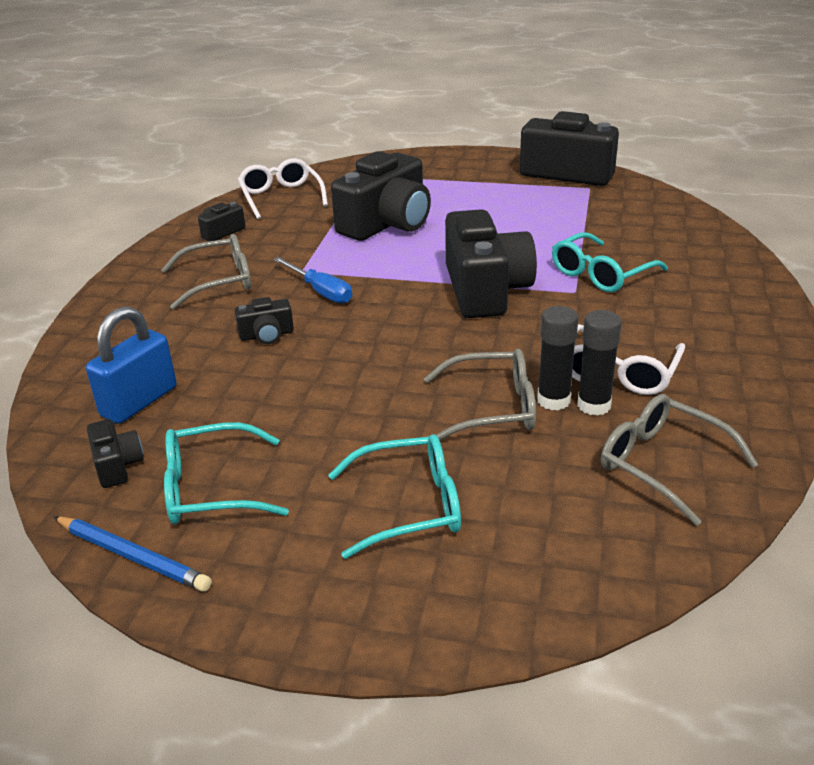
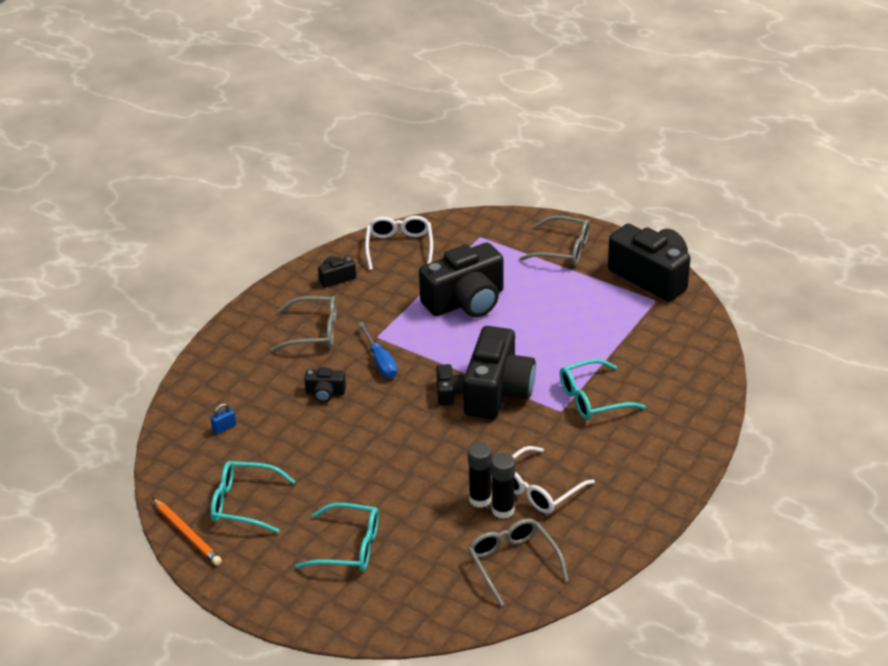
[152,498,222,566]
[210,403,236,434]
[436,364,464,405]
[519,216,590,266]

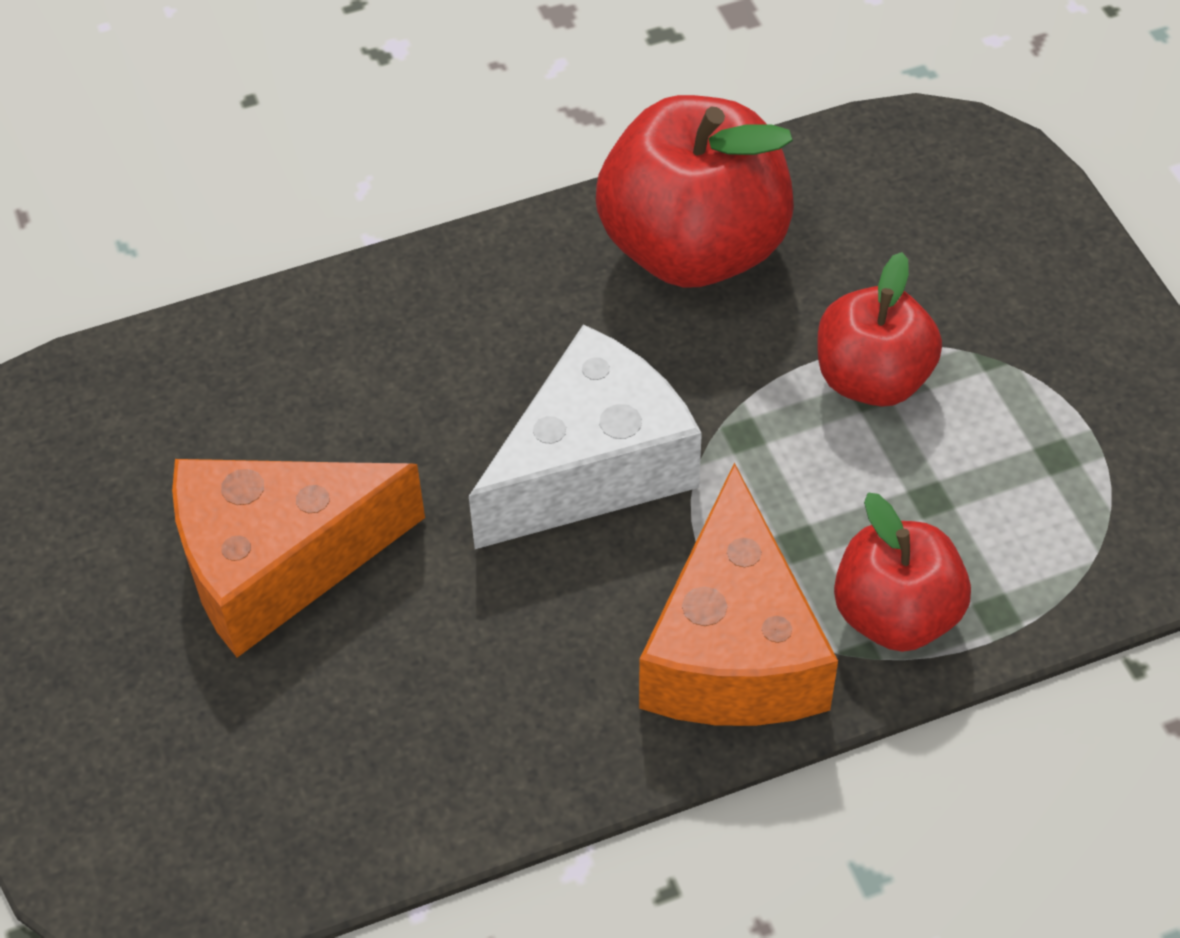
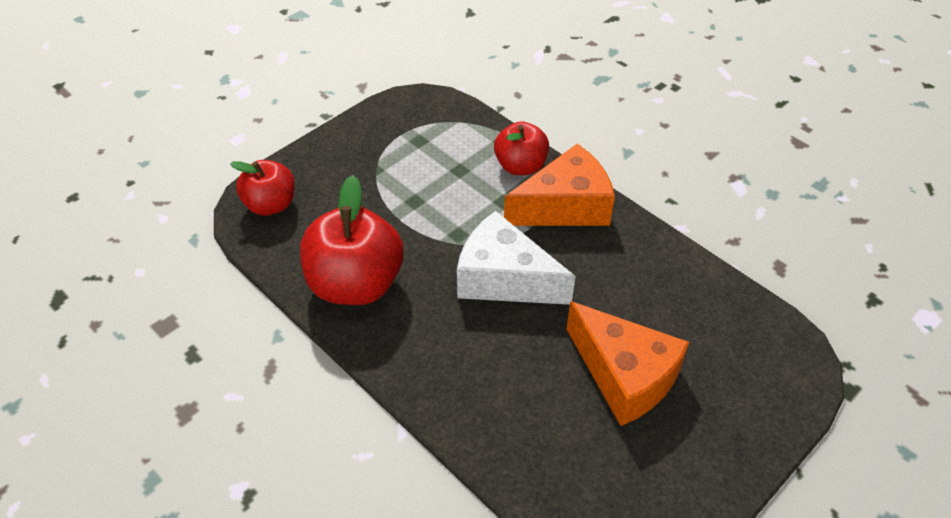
[230,160,295,216]

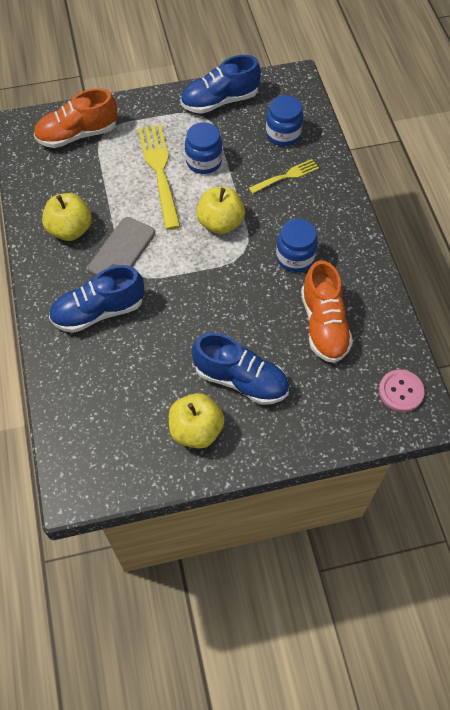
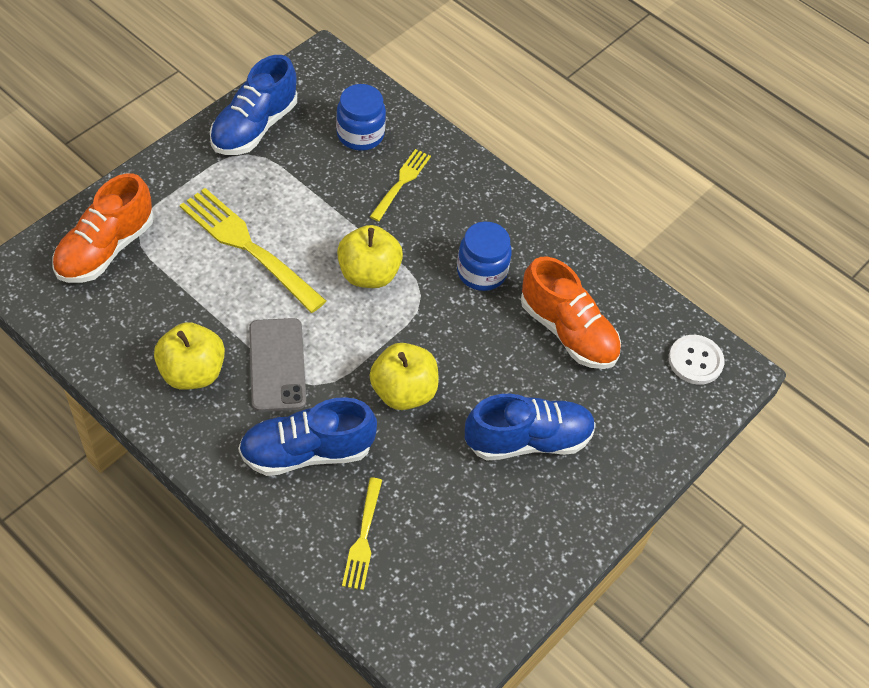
[238,397,377,476]
[370,343,439,410]
[185,122,222,174] (first image)
[669,335,725,385]
[342,477,382,590]

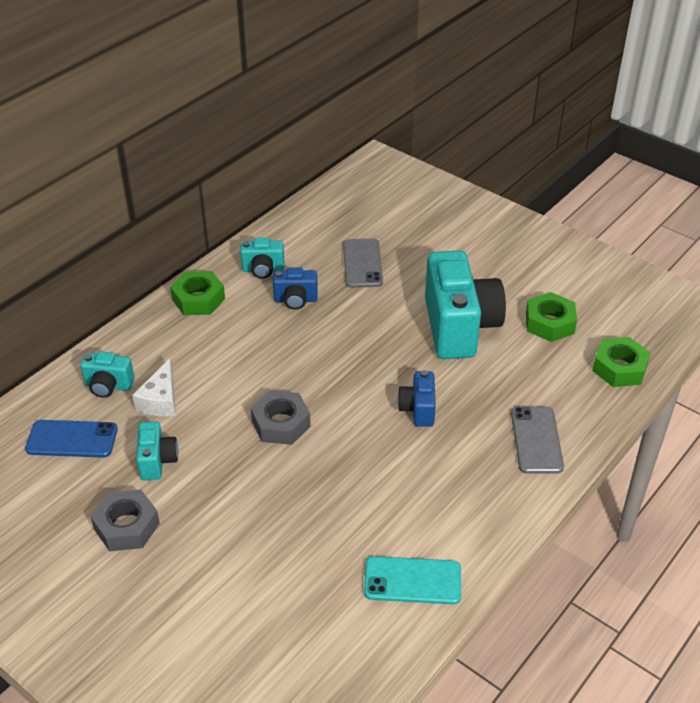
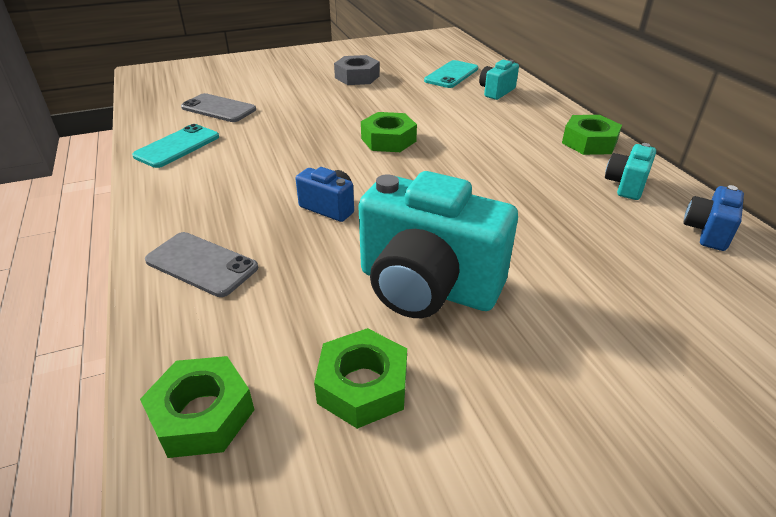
[424,60,478,88]
[132,358,175,416] (first image)
[136,421,178,480] (first image)
[361,112,417,152]
[683,185,744,251]
[181,93,256,122]

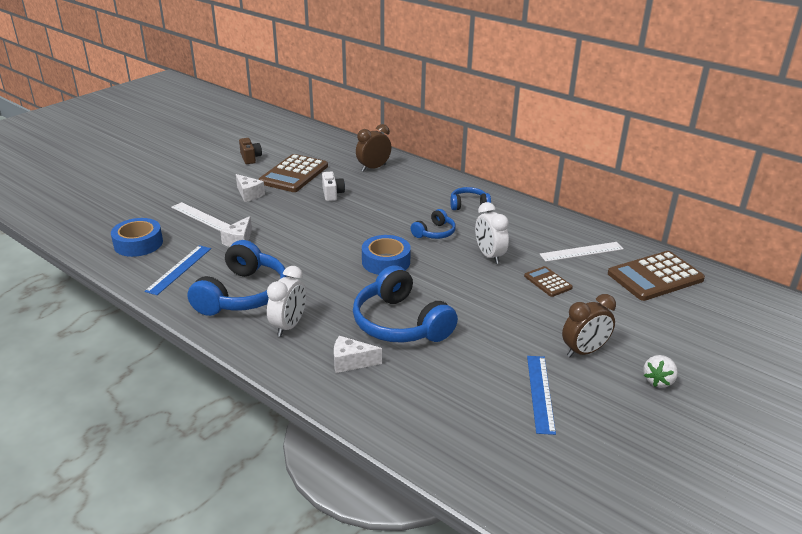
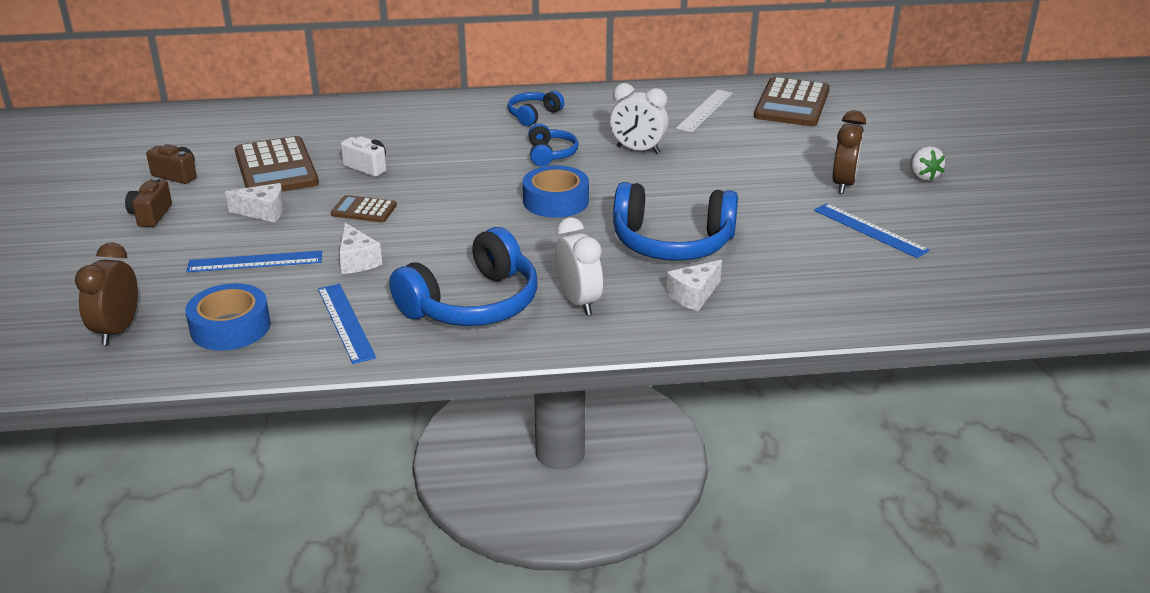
[186,251,322,272]
[389,227,538,326]
[75,242,138,345]
[331,195,397,222]
[125,177,172,227]

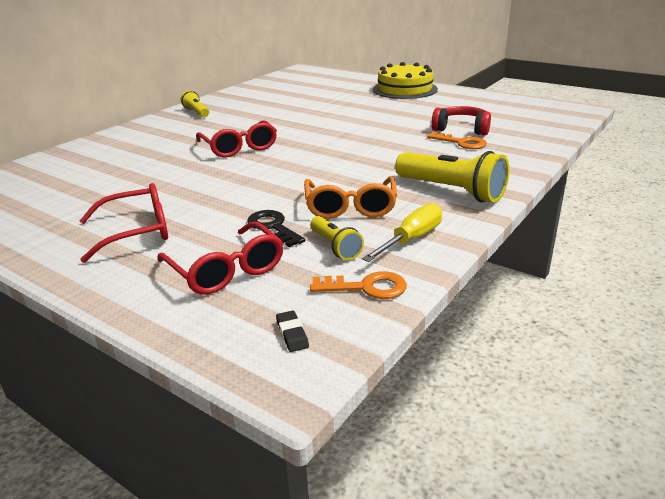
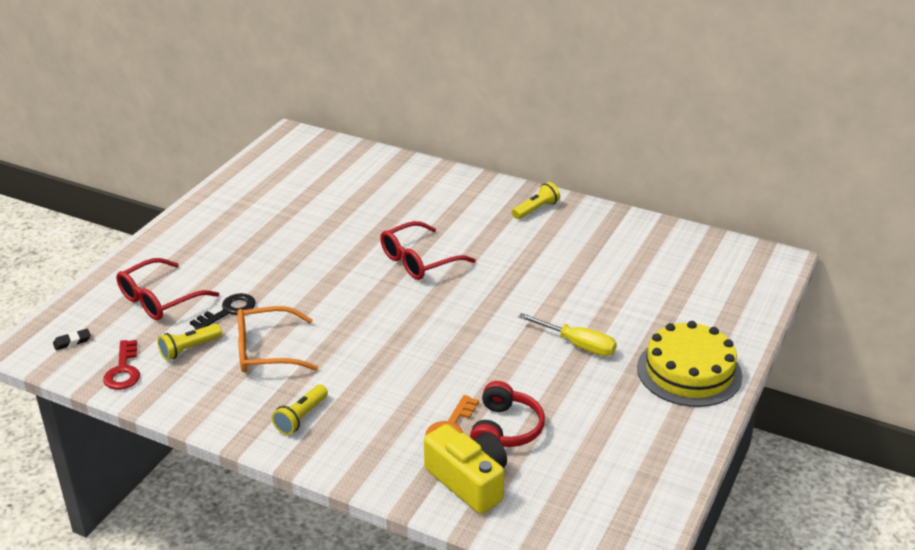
[80,183,168,263] (first image)
[103,340,140,390]
[518,313,617,356]
[272,385,328,435]
[424,424,507,514]

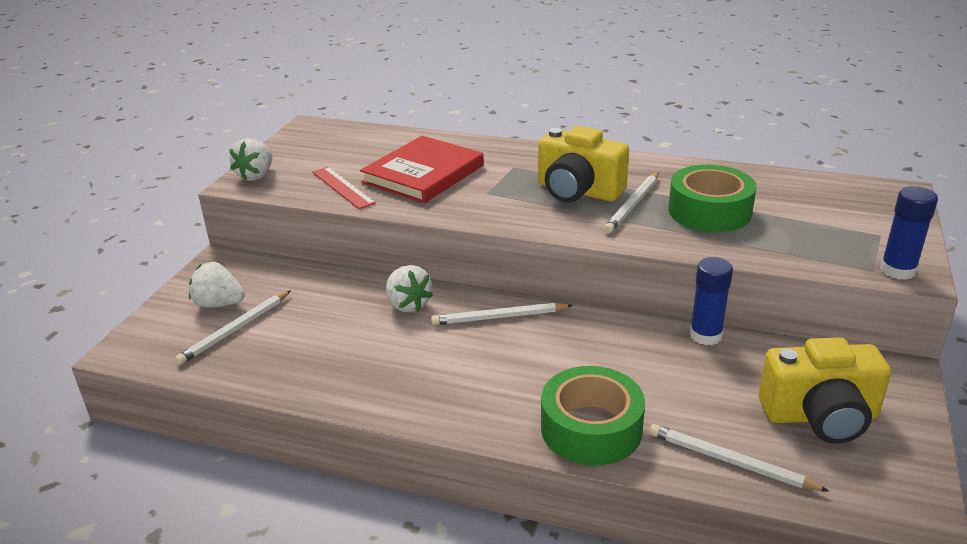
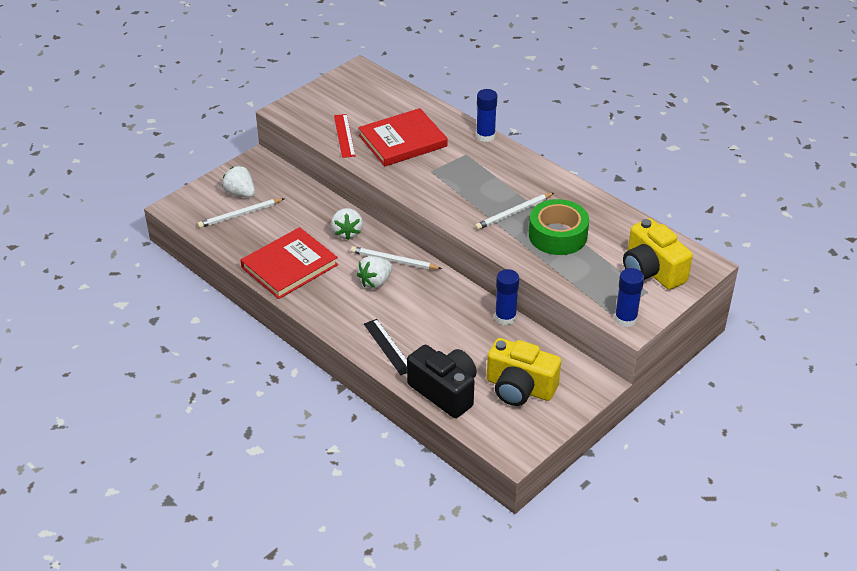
[357,256,393,289]
[623,218,693,290]
[364,319,407,375]
[407,345,477,418]
[241,227,338,299]
[476,89,497,142]

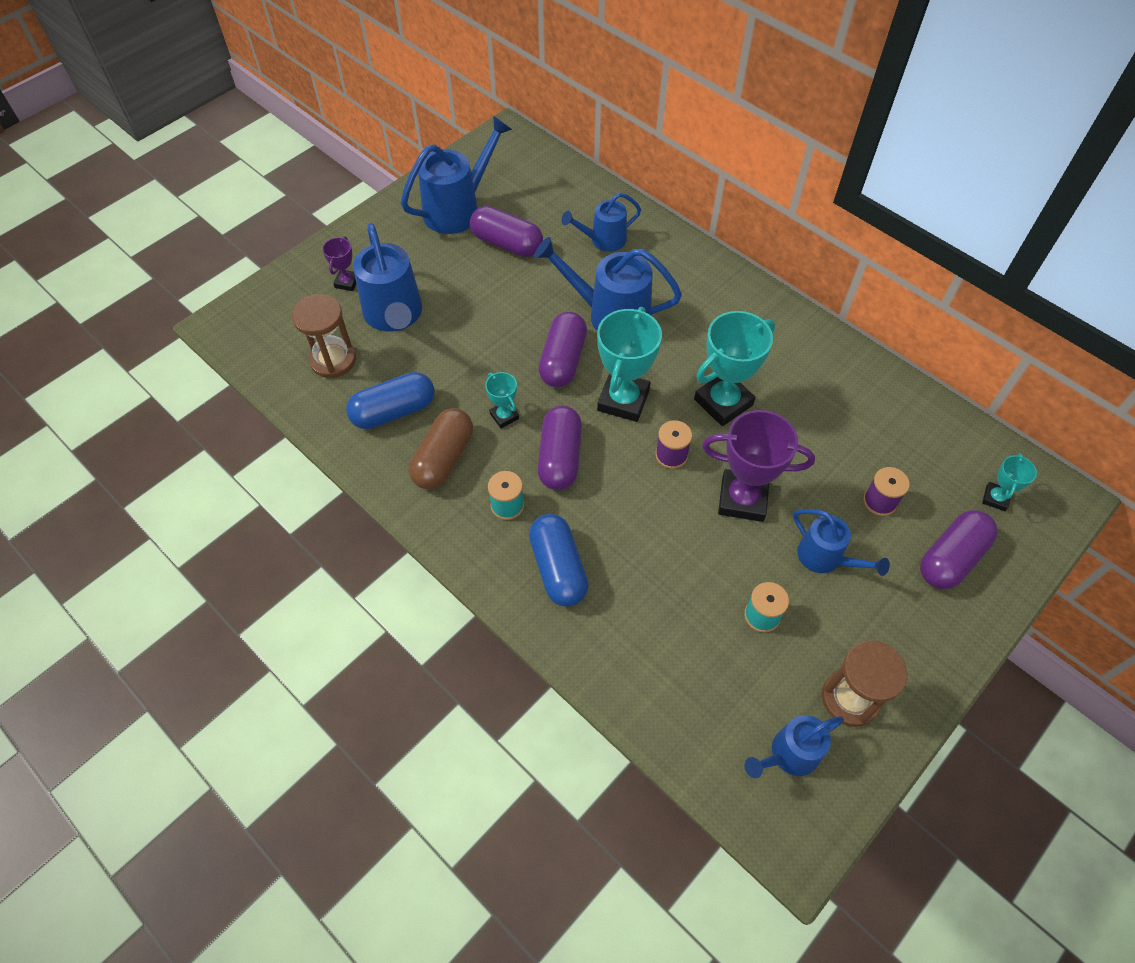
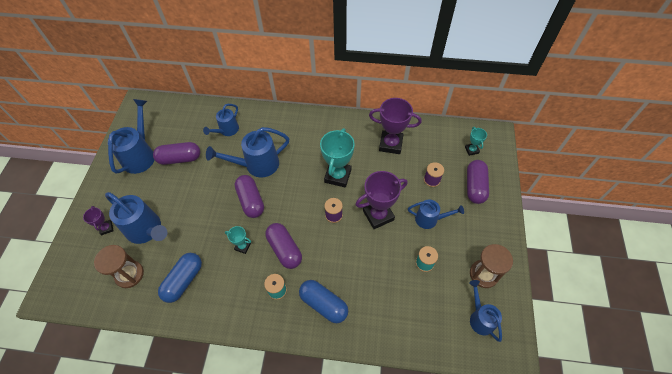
[409,408,473,490] (first image)
[597,307,662,422] (first image)
[469,280,502,342]
[369,98,422,154]

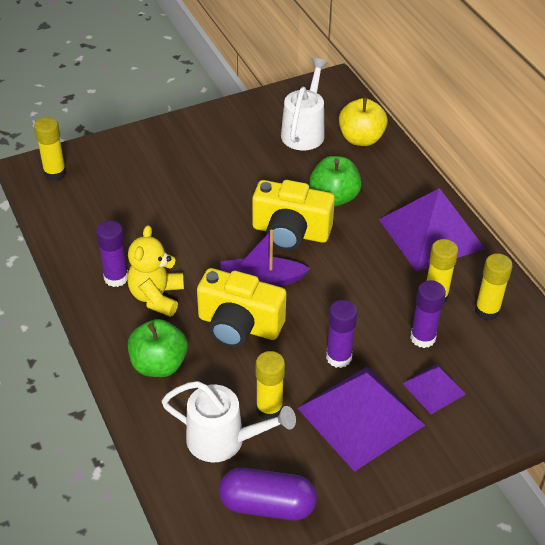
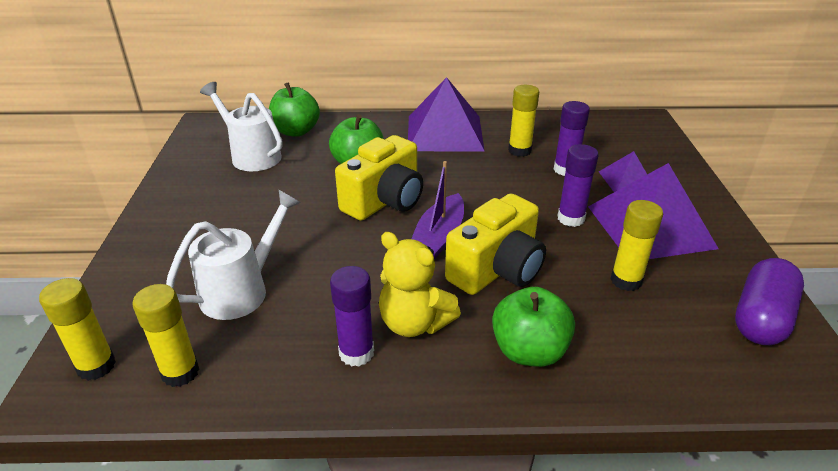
[166,190,301,320]
[269,82,320,137]
[132,284,199,387]

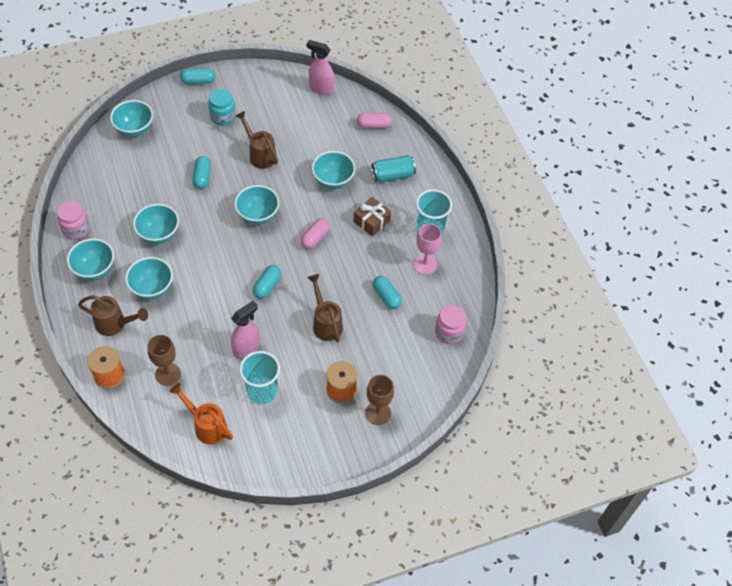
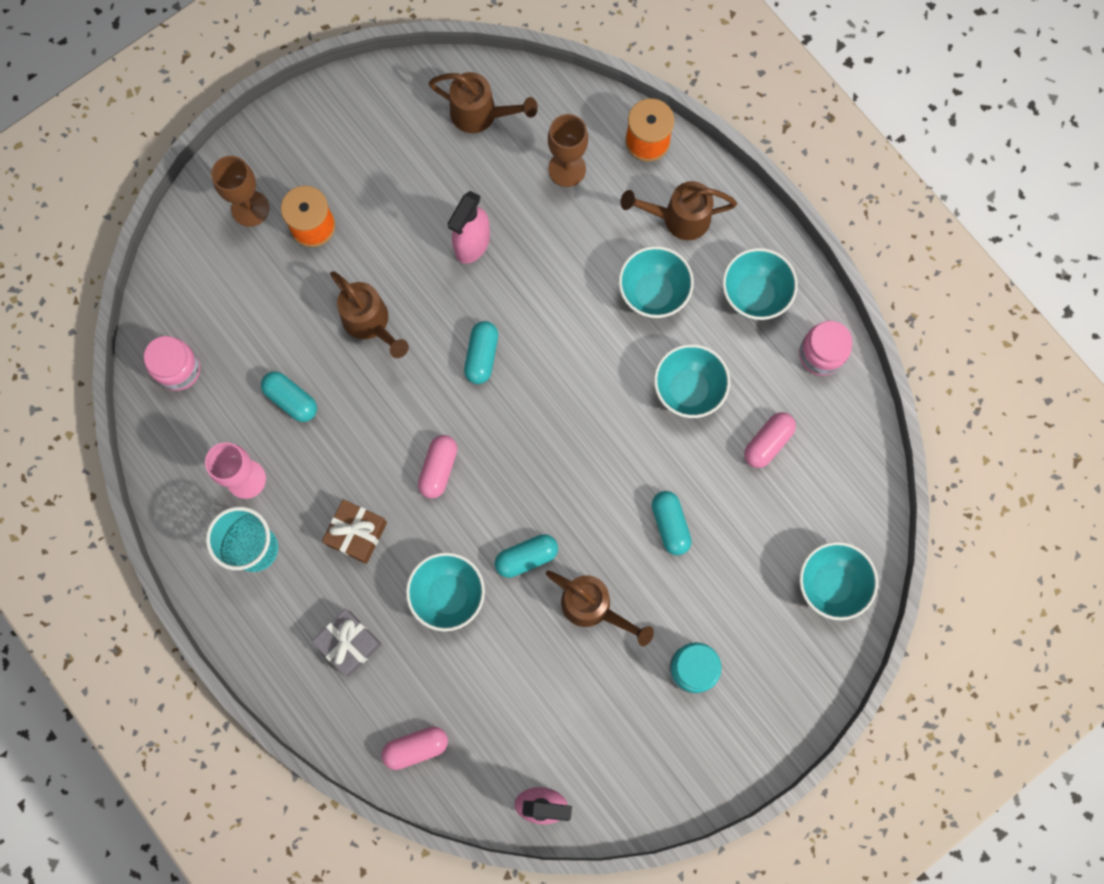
[429,72,538,133]
[495,534,558,578]
[234,185,279,225] (first image)
[239,351,280,405] (first image)
[312,609,382,677]
[744,412,796,468]

